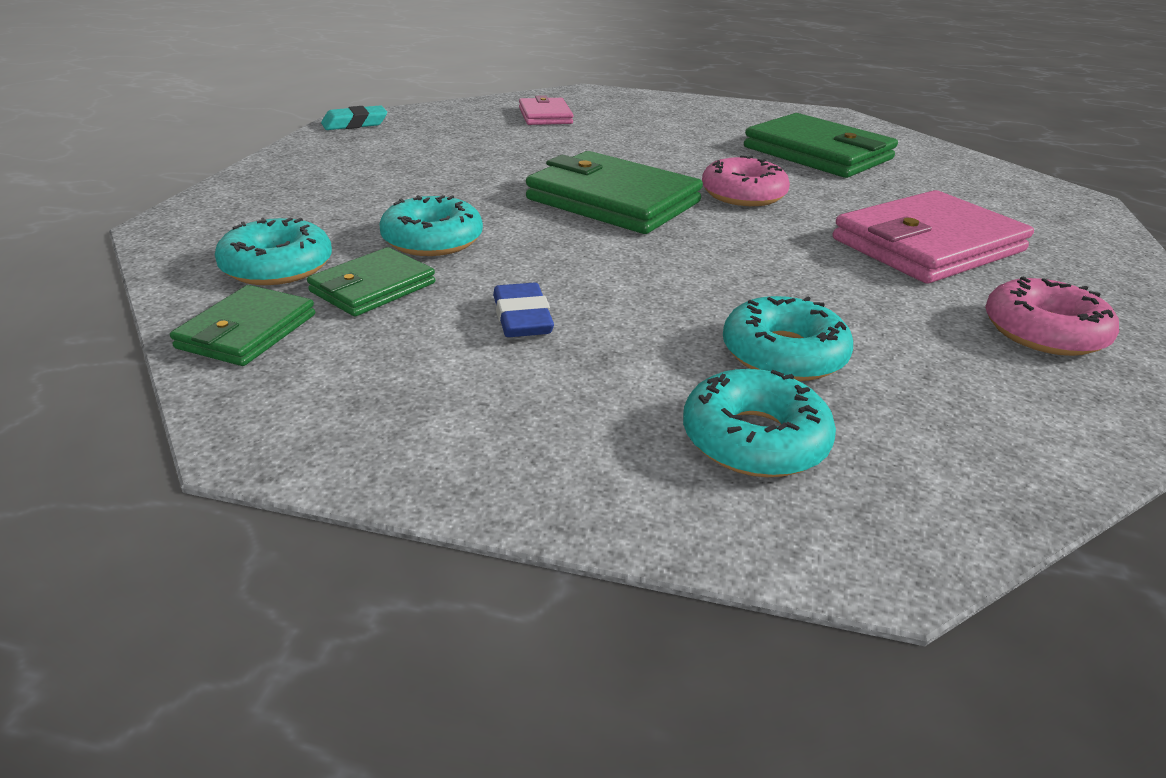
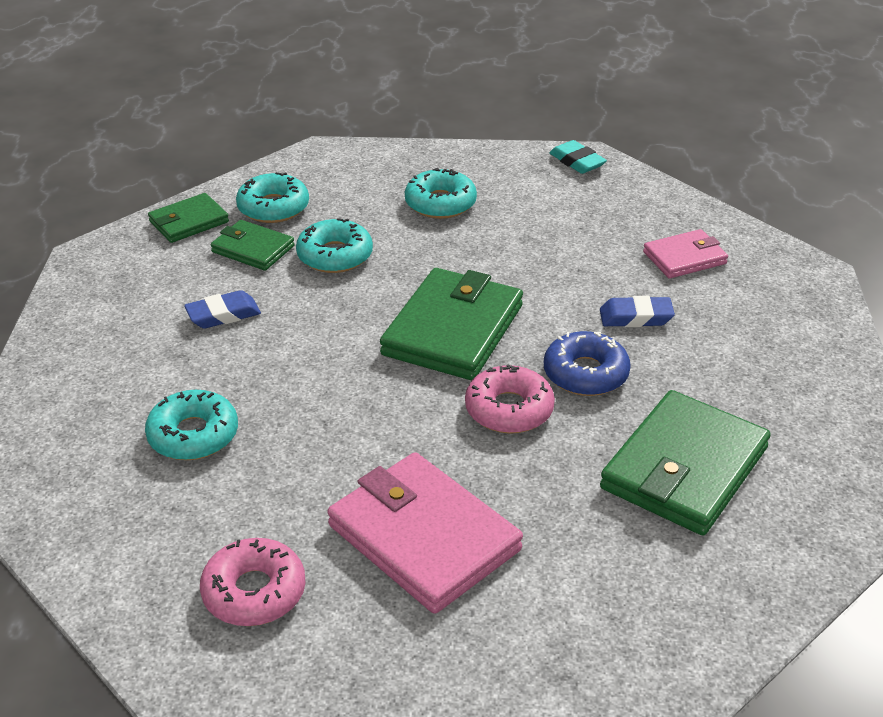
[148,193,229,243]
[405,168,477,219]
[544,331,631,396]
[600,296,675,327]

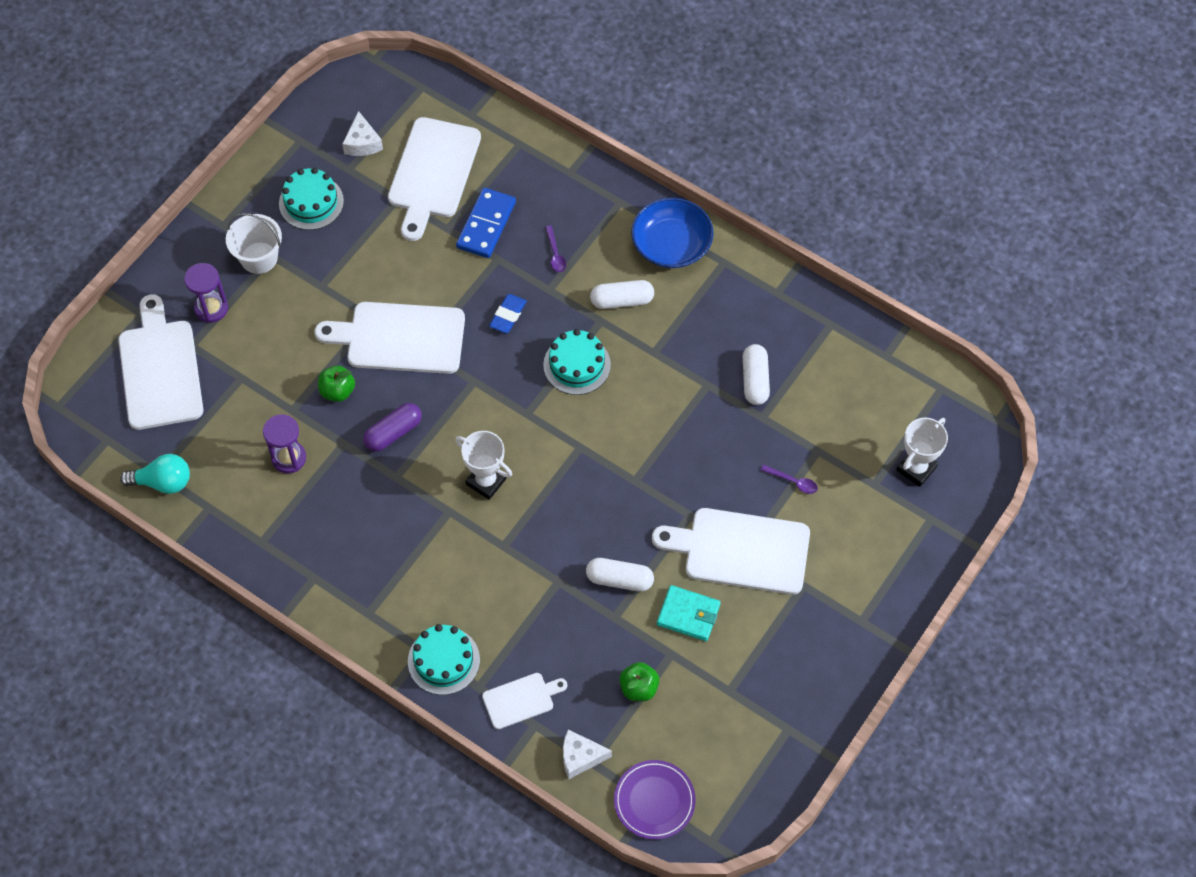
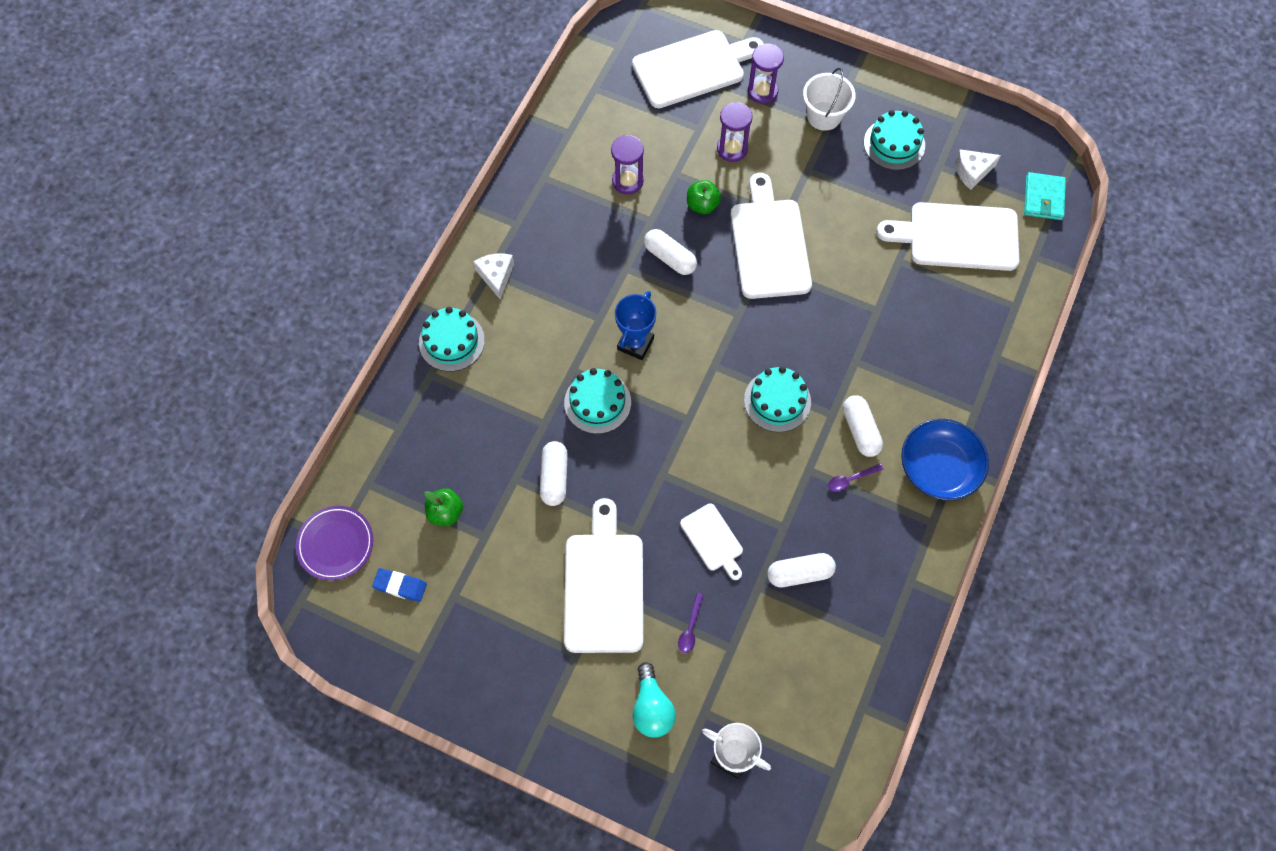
[633,662,676,737]
[644,229,697,275]
[615,291,657,360]
[456,188,516,258] (first image)
[680,503,743,580]
[372,568,427,602]
[828,464,883,492]
[473,254,514,300]
[1024,172,1066,220]
[564,368,631,434]
[717,102,753,162]

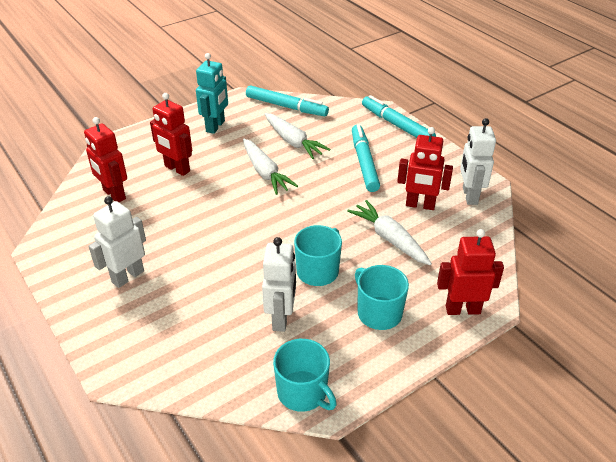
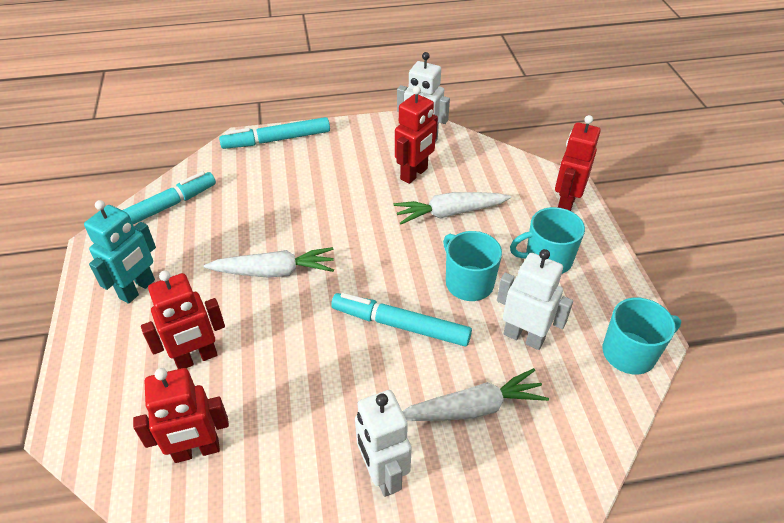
[84,200,156,304]
[402,368,549,421]
[331,293,472,346]

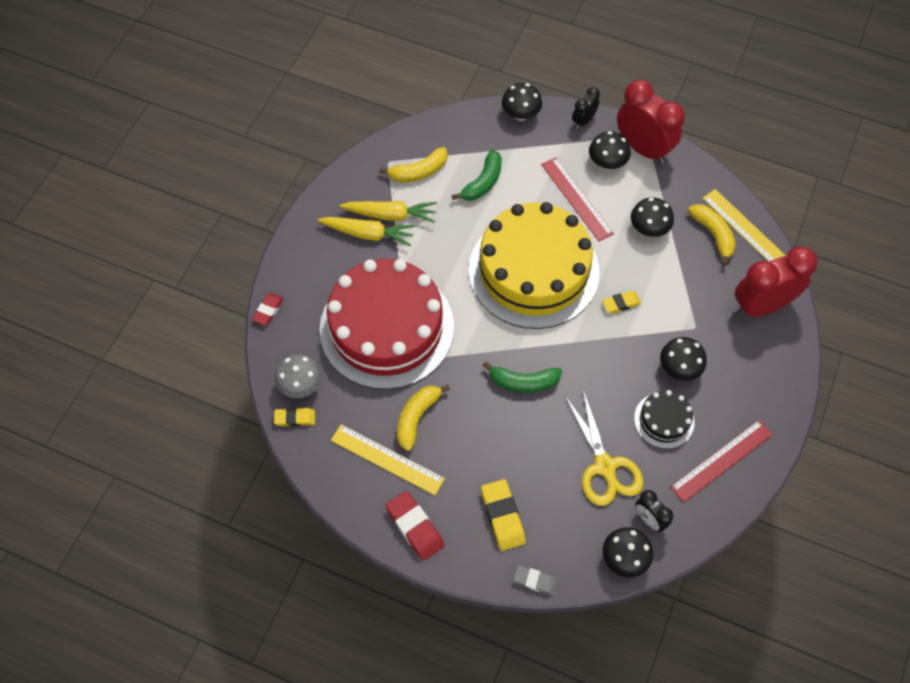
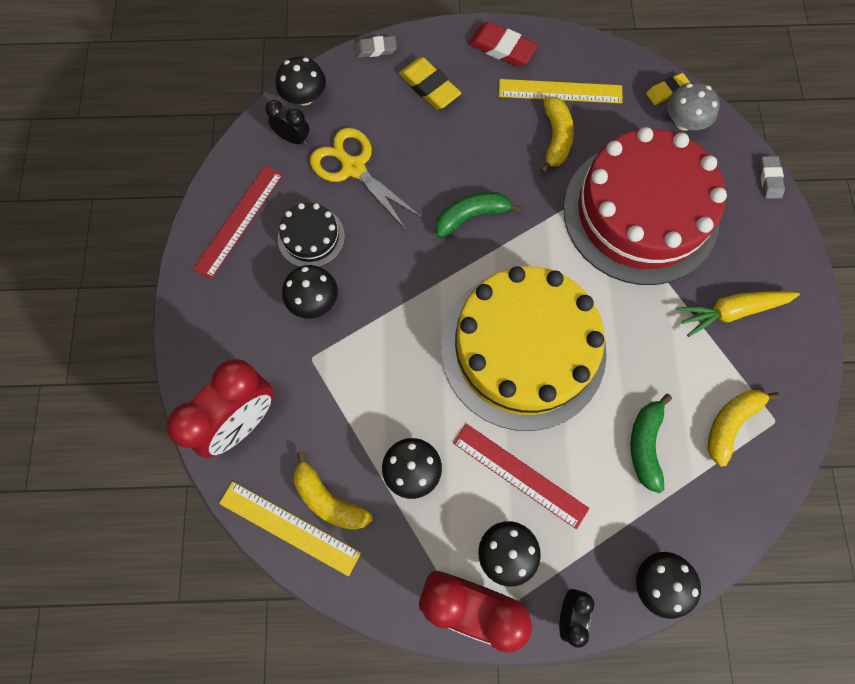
[759,156,785,199]
[340,201,437,223] (first image)
[602,291,641,314] (first image)

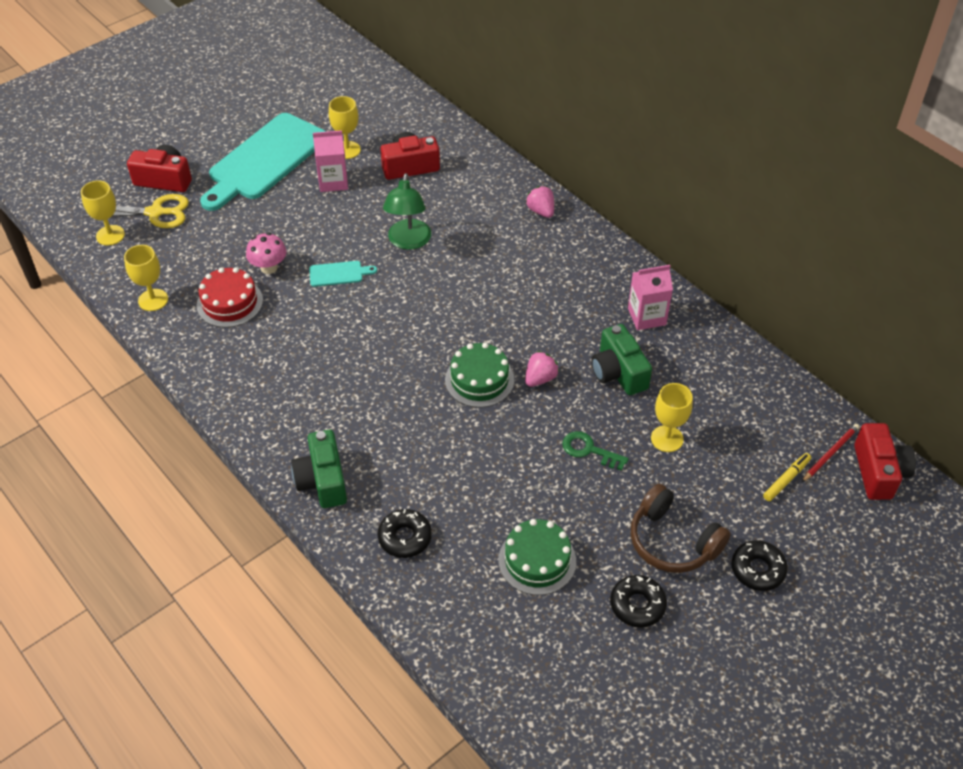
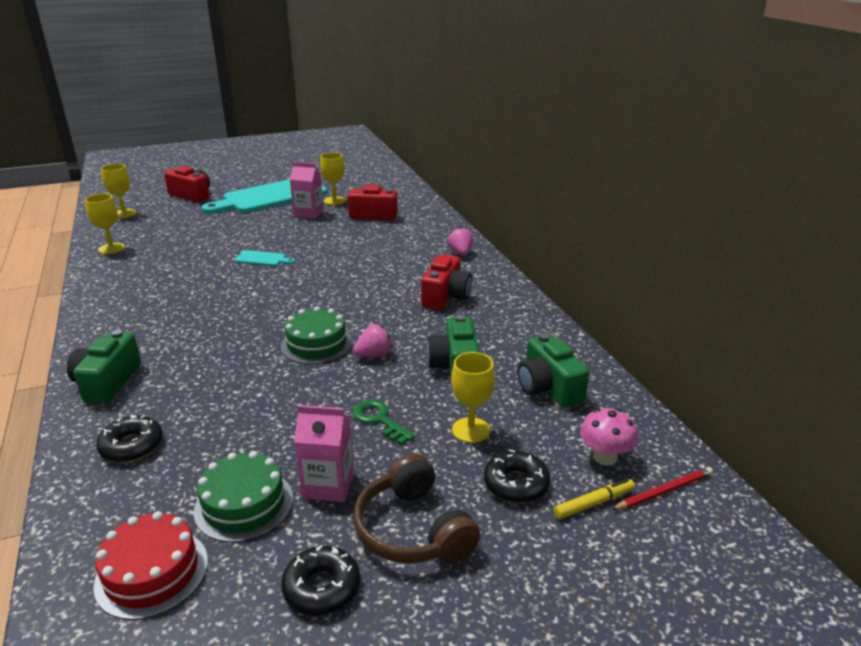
[84,194,189,228] (first image)
[94,511,208,620]
[580,408,638,465]
[383,173,431,250] (first image)
[294,405,354,502]
[484,450,550,503]
[421,254,472,310]
[518,333,590,407]

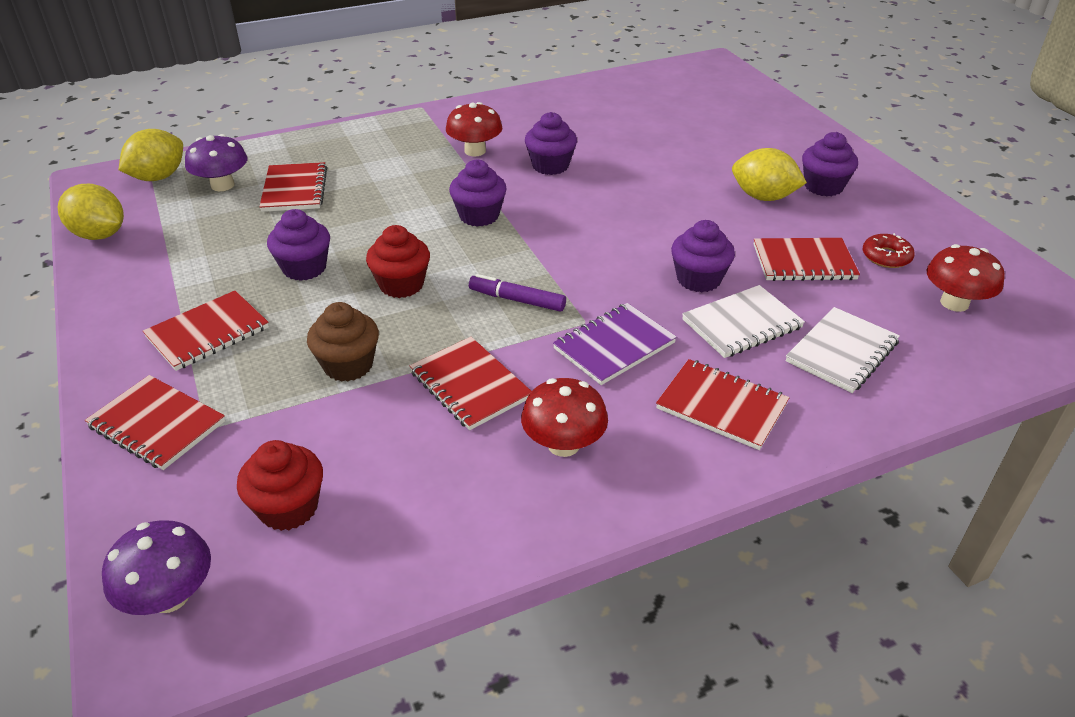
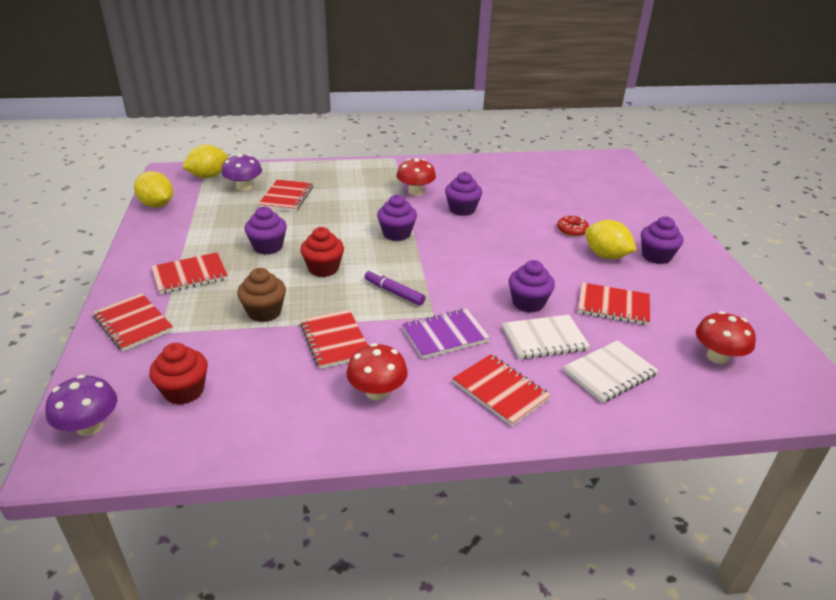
[557,216,589,236]

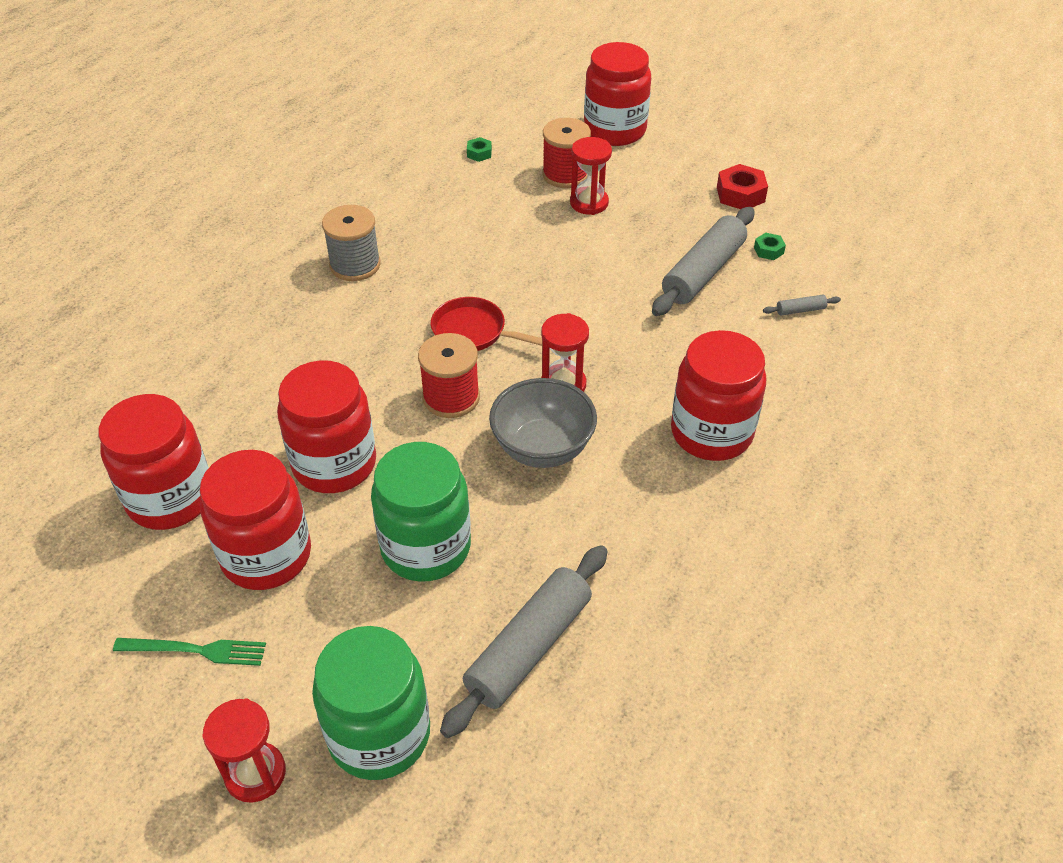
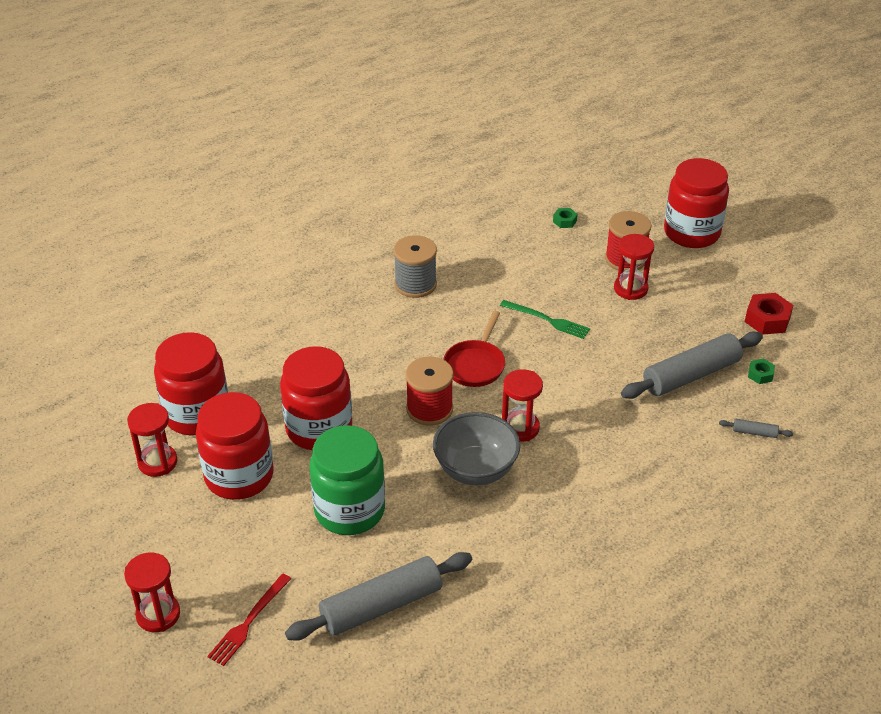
[500,300,590,339]
[207,574,291,666]
[443,311,505,387]
[671,330,766,461] (first image)
[127,403,178,477]

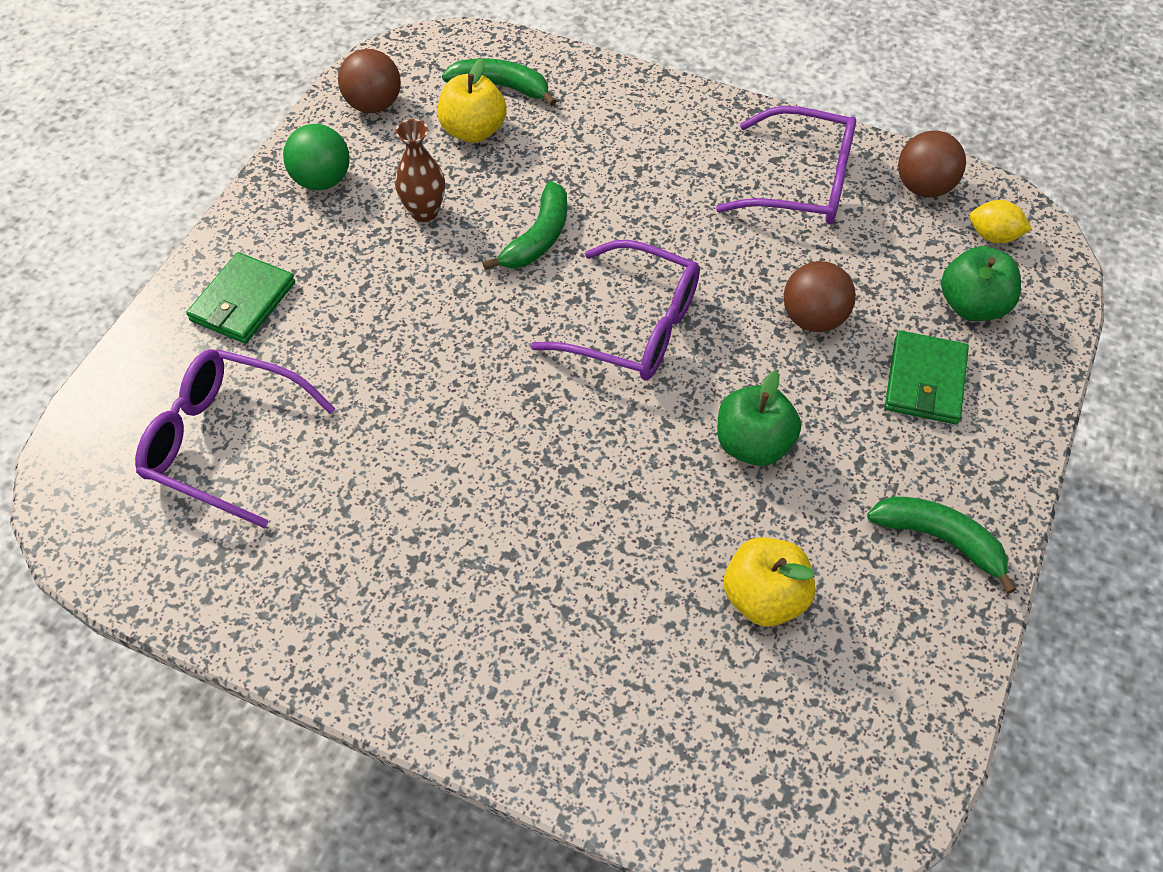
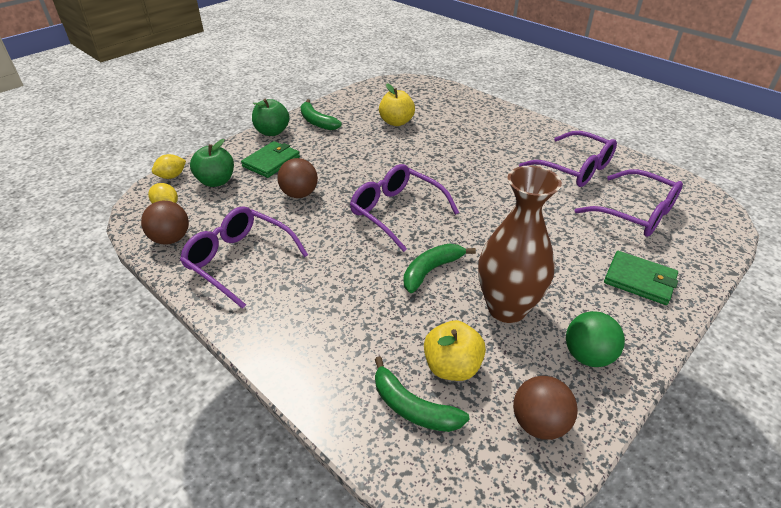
[604,251,678,305]
[478,165,562,323]
[252,99,290,136]
[152,154,186,179]
[519,131,617,187]

